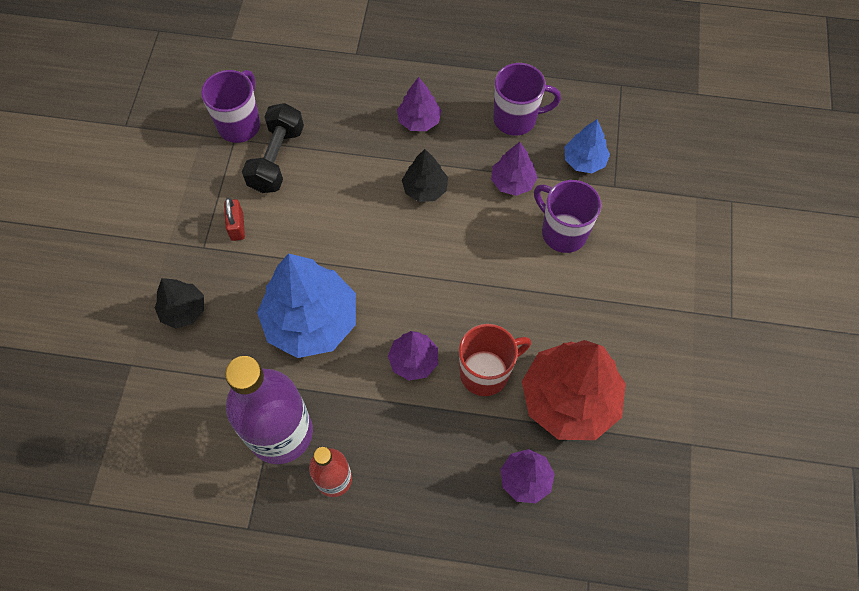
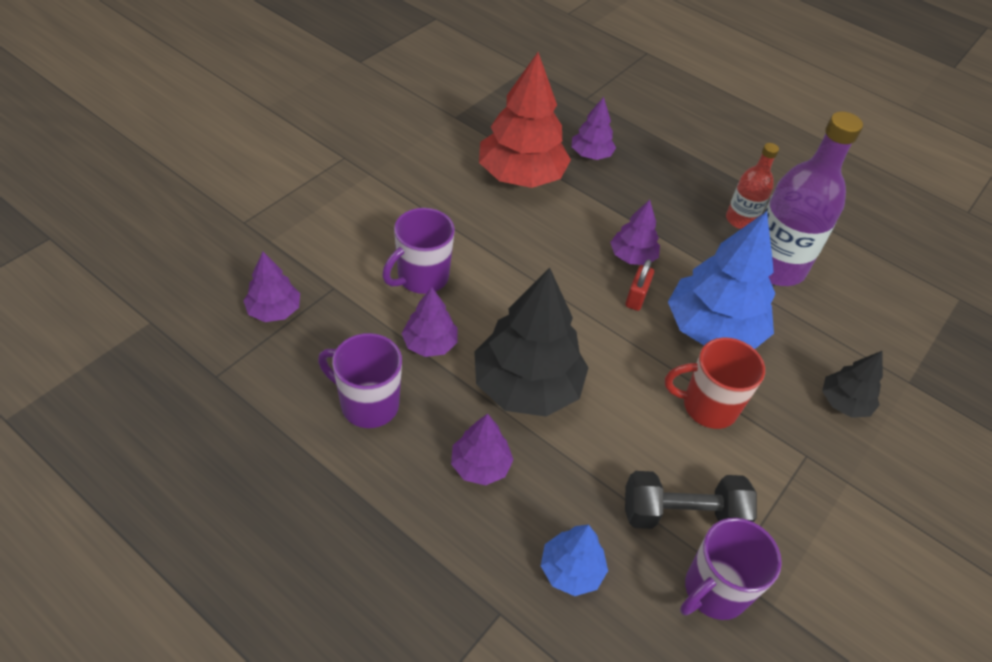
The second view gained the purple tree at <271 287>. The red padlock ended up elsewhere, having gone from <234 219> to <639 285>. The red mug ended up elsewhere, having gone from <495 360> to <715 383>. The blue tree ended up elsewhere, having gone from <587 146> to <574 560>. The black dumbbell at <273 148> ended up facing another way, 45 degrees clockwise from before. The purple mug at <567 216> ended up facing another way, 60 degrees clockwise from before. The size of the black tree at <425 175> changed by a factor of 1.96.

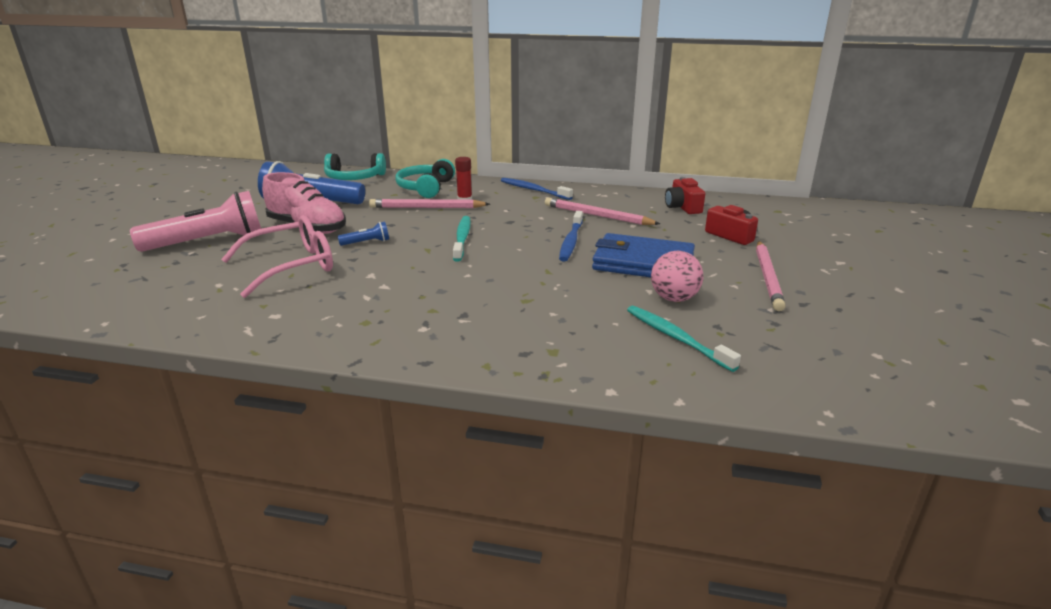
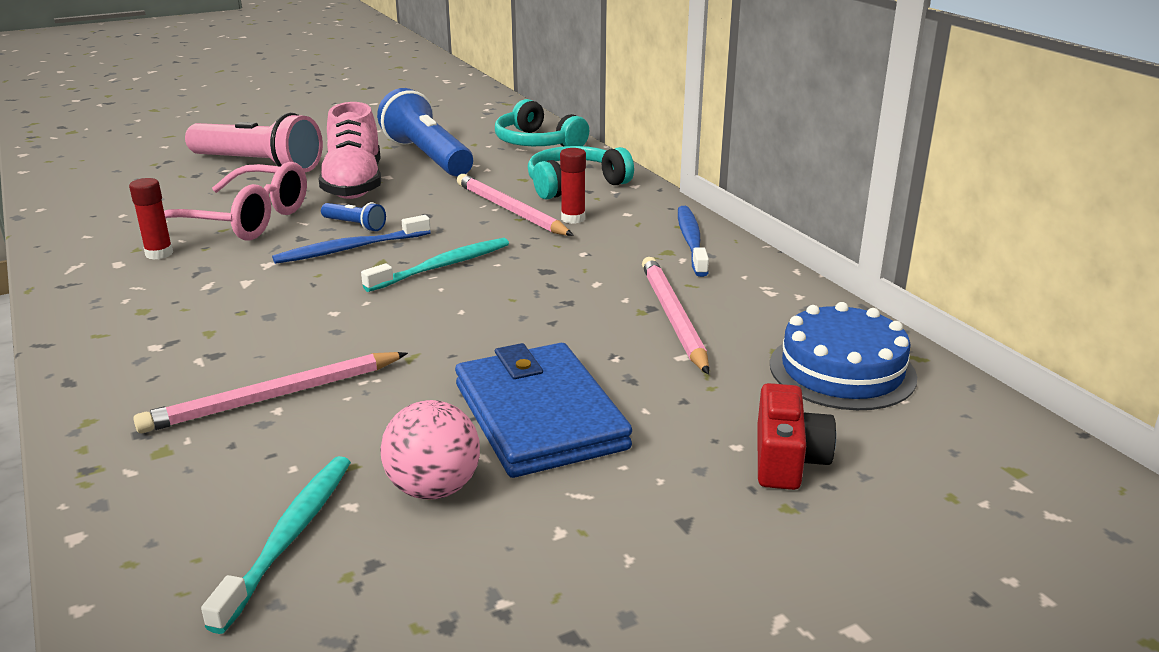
The second view gained the red glue stick at <151 219>. The blue toothbrush ended up elsewhere, having gone from <571 236> to <351 239>. The pink pencil ended up elsewhere, having gone from <771 276> to <270 392>. Where the red camera stood at <685 195>, the blue cake came to stand at <843 356>.

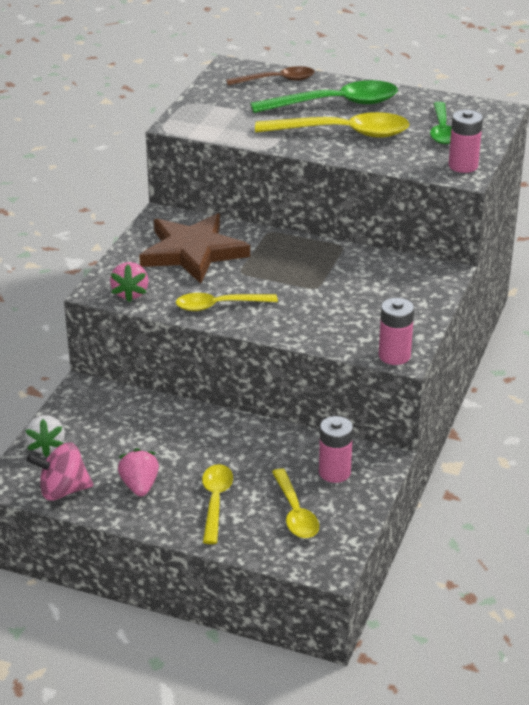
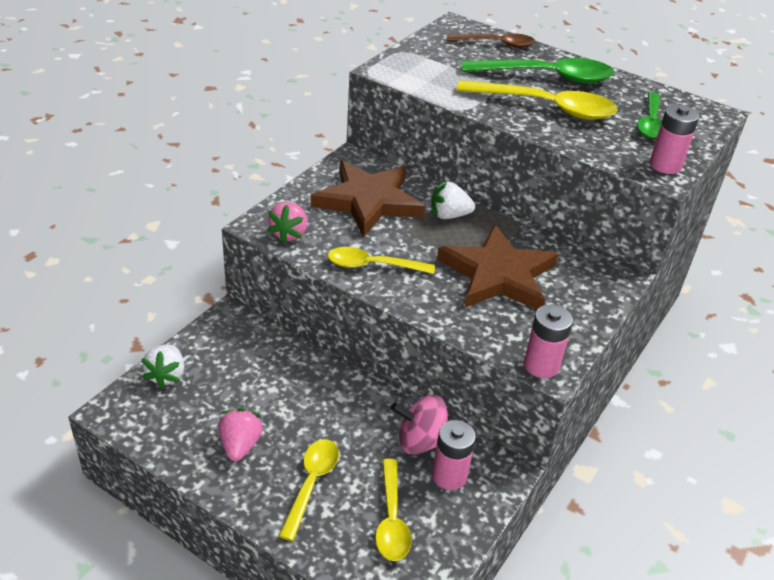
The second view gained the white strawberry at <453 200>. The second view gained the brown star at <497 267>. The pink spinning top ended up elsewhere, having gone from <59 471> to <419 424>.

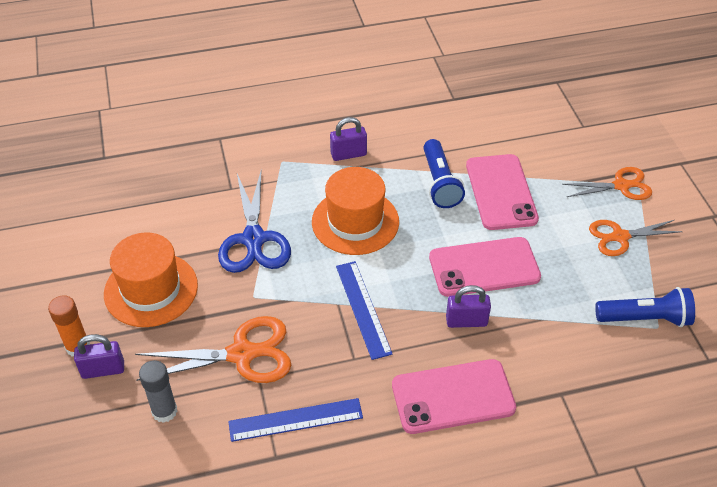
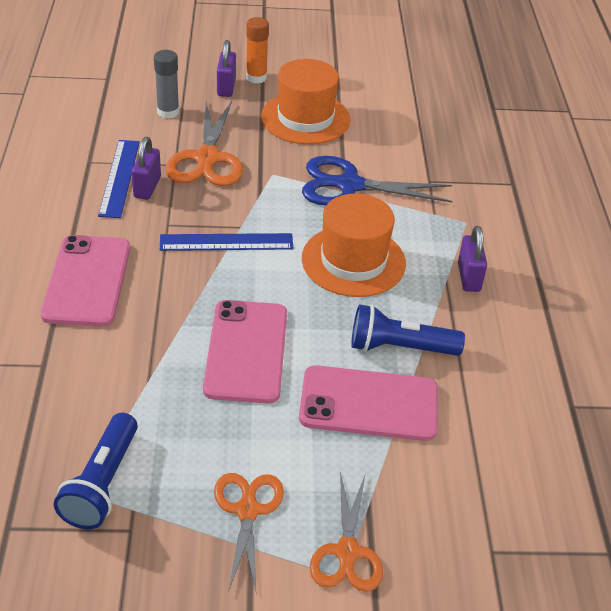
The purple padlock ended up elsewhere, having gone from <468 306> to <146 168>.

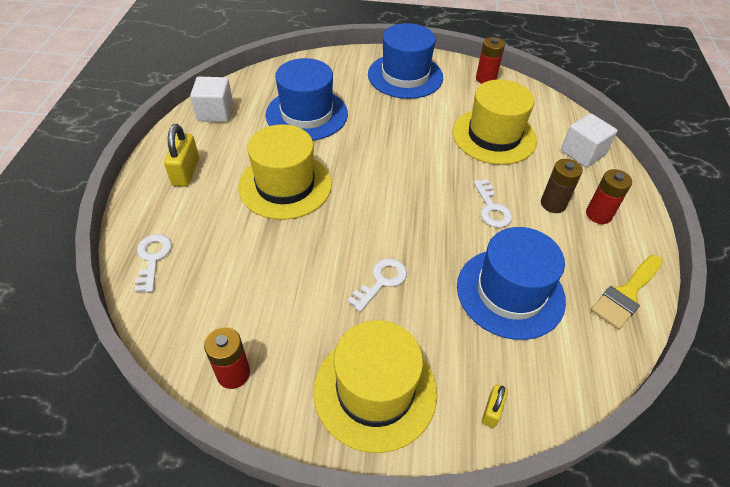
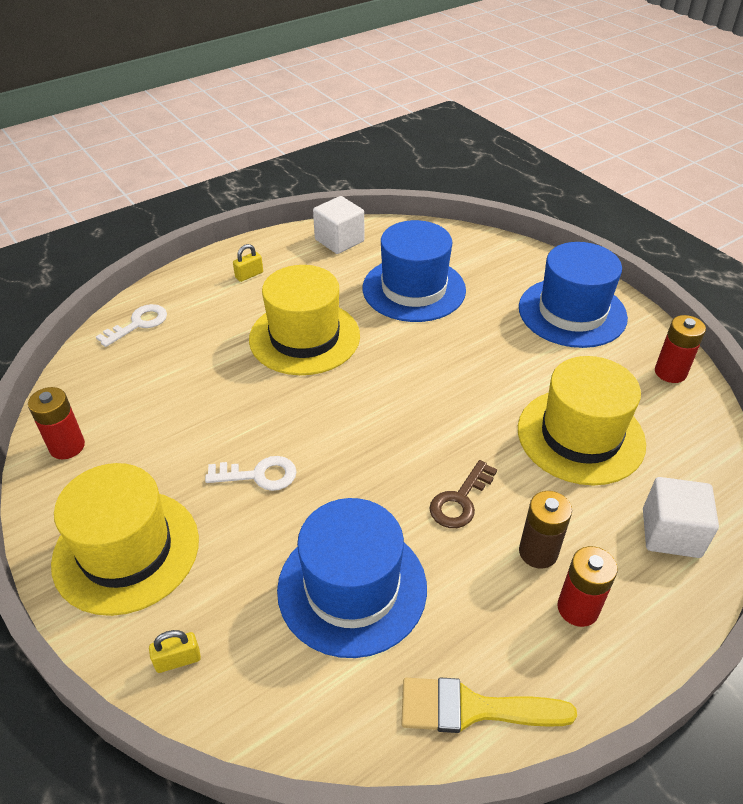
What was the white key at <492 203> turned into the brown key at <463 494>. The size of the yellow padlock at <181 155> changed by a factor of 0.57.

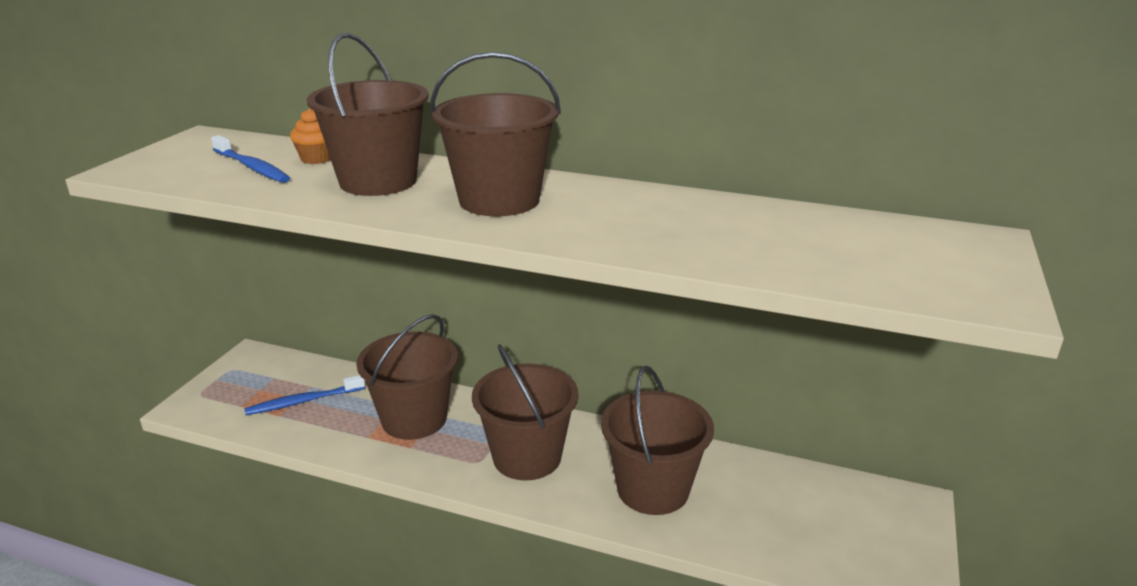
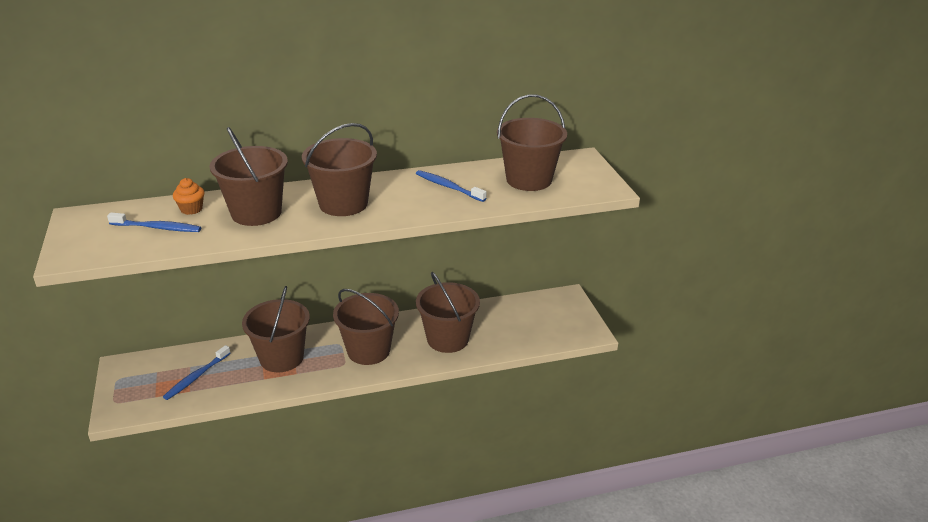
The second view gained the blue toothbrush at <451 186>. The second view gained the brown bucket at <532 142>.

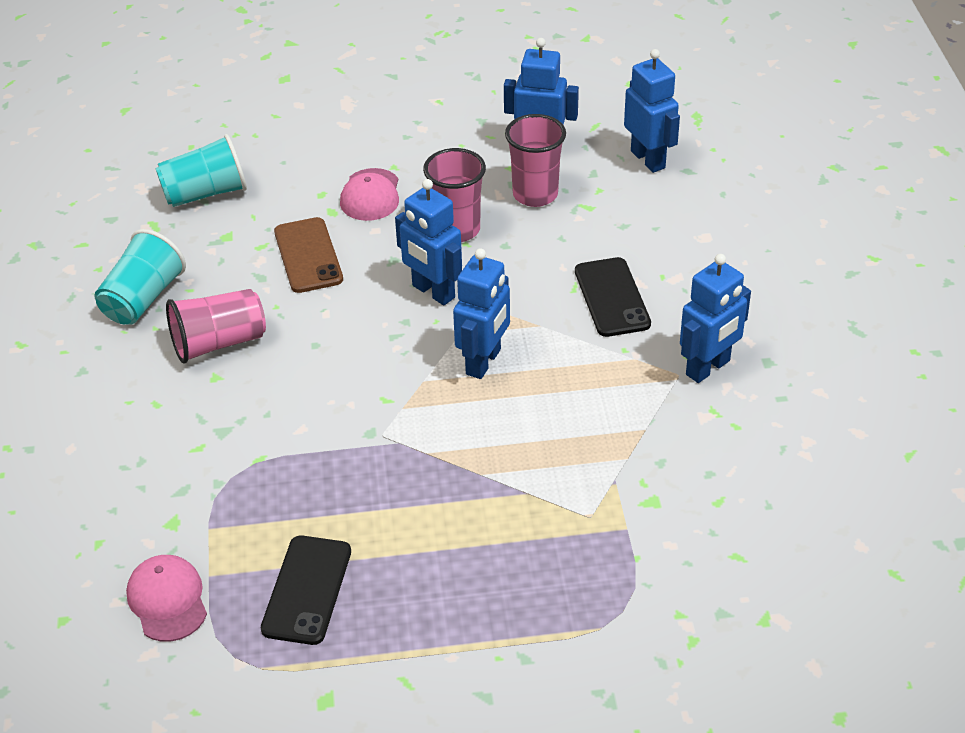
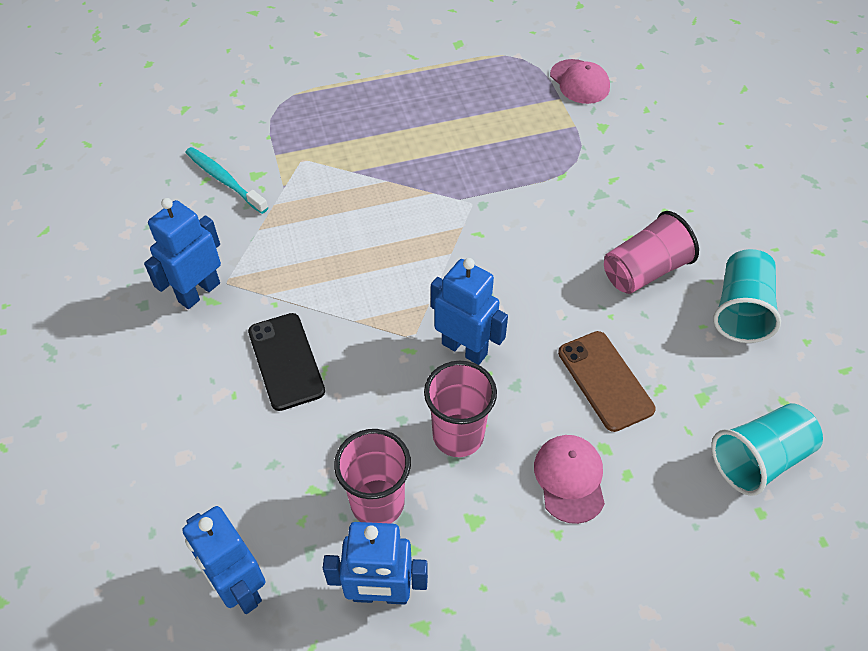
The second view lost the black phone at <306 590>. The second view lost the blue robot at <481 313>. The second view gained the turquoise toothbrush at <226 180>.

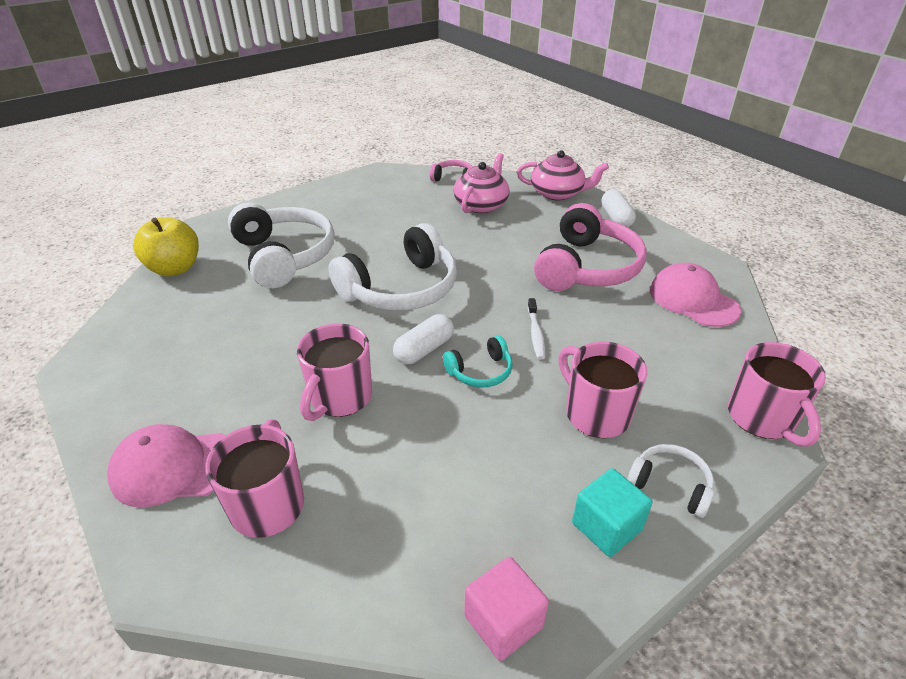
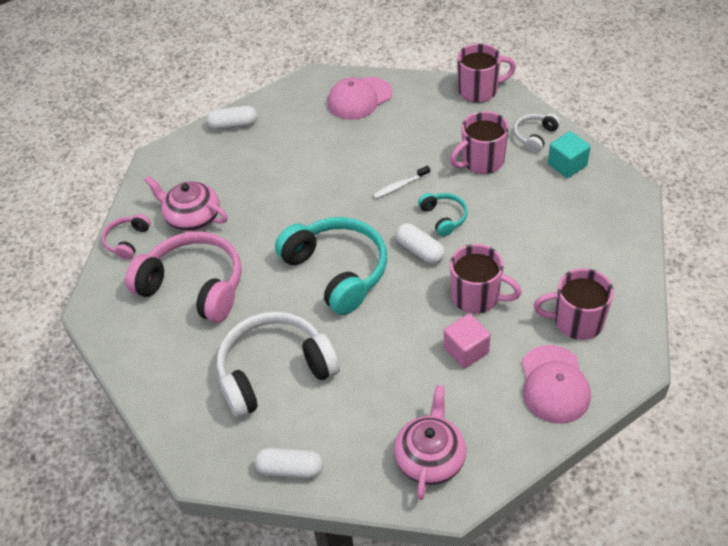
The pink cube ended up elsewhere, having gone from <506 609> to <467 341>. The pink teapot ended up elsewhere, having gone from <563 175> to <430 442>. The pink headphones ended up elsewhere, having gone from <590 247> to <183 277>. Where the yellow apple stood at <166 247>, the white capsule came to stand at <289 463>. What was the white headphones at <393 267> turned into the turquoise headphones at <331 266>. The white toothbrush at <536 329> ended up facing another way, 150 degrees clockwise from before.

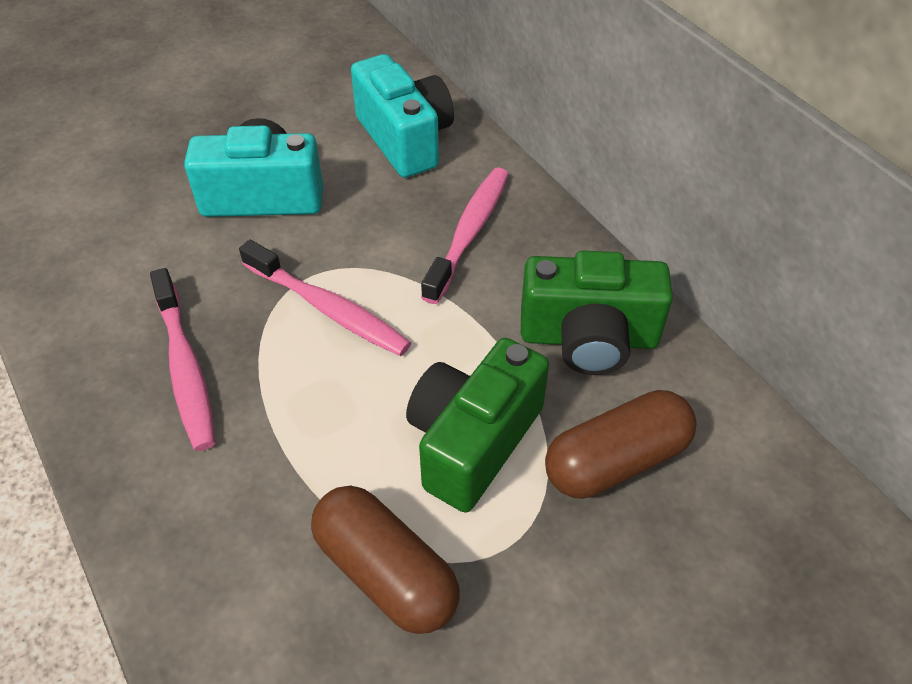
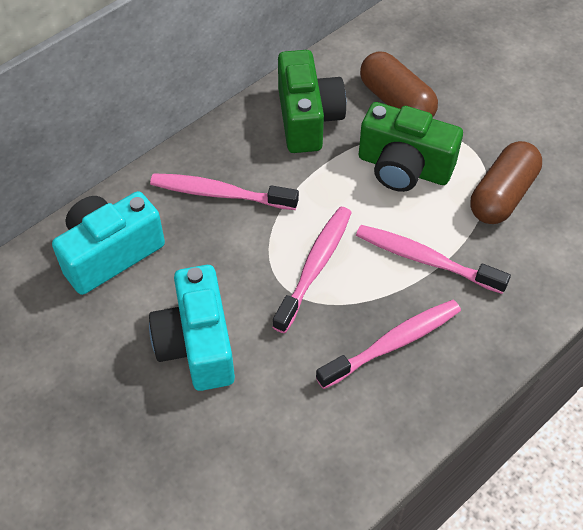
The second view gained the pink toothbrush at <433 259>.

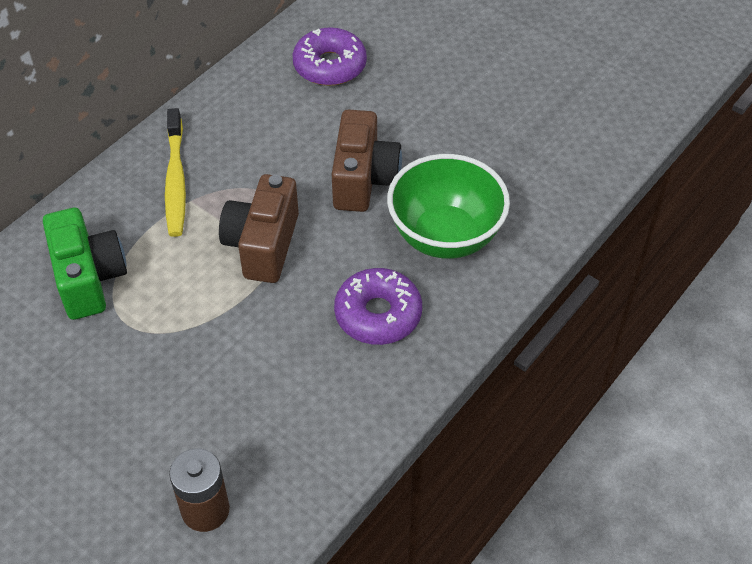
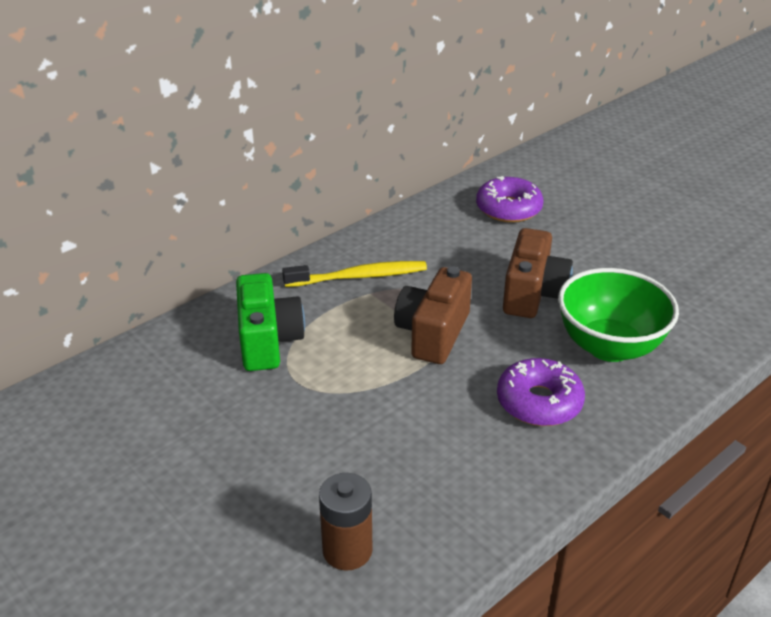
The yellow toothbrush at <175 172> ended up facing another way, 105 degrees counterclockwise from before.

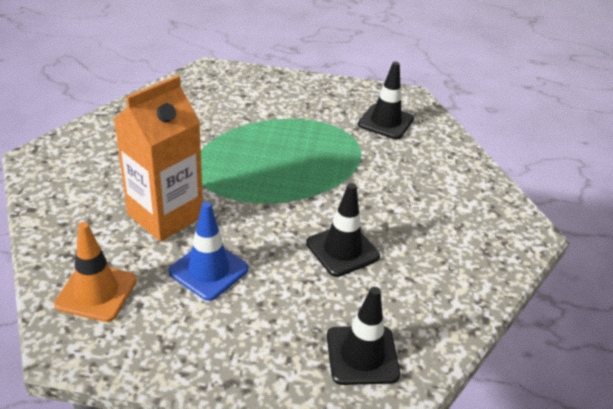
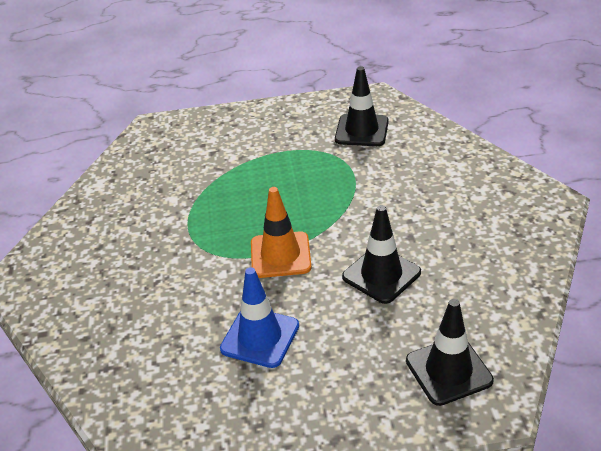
The second view lost the orange carton at <158 158>. The orange traffic cone ended up elsewhere, having gone from <95 272> to <281 232>.

